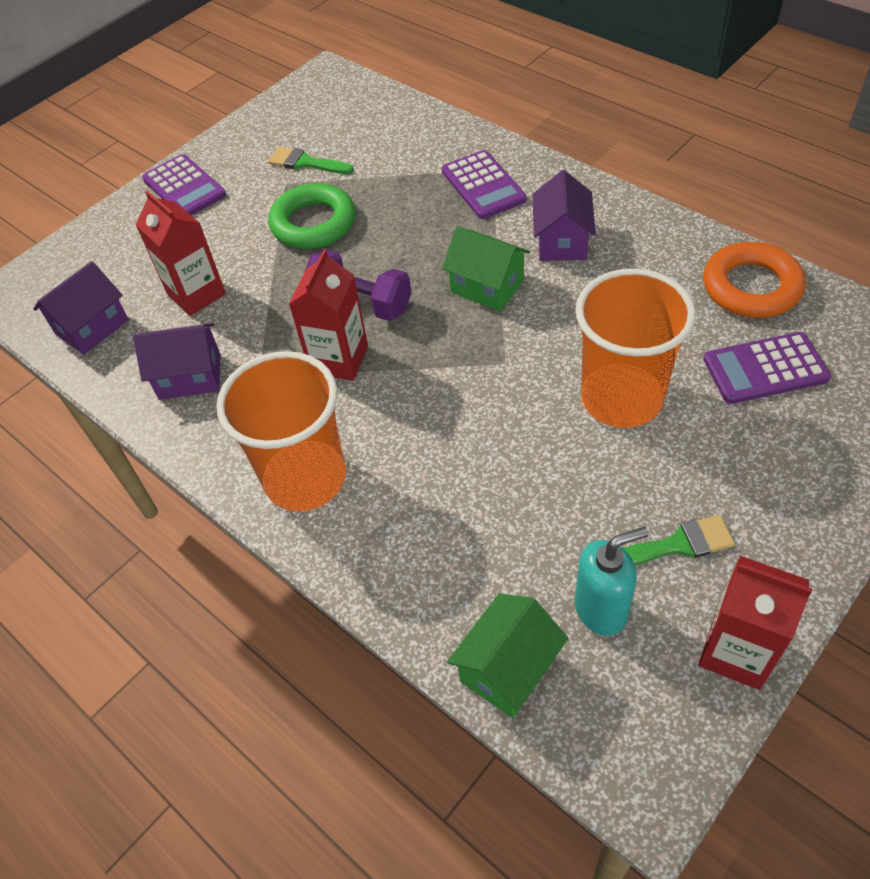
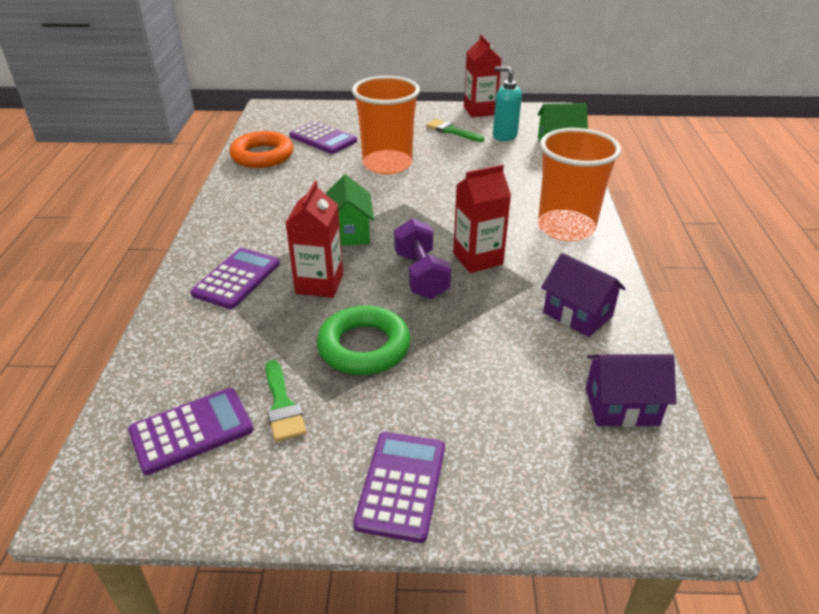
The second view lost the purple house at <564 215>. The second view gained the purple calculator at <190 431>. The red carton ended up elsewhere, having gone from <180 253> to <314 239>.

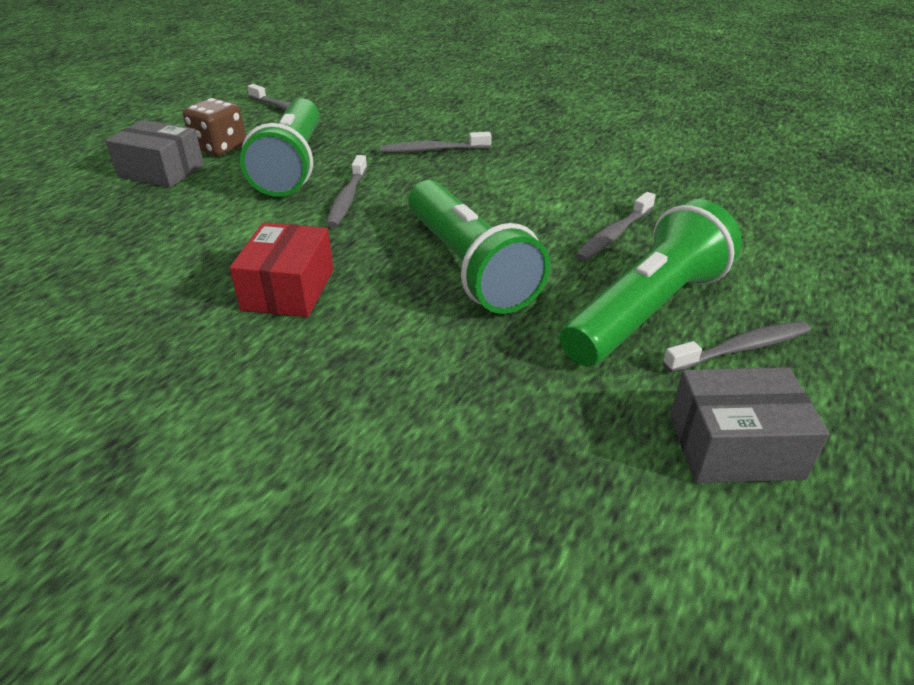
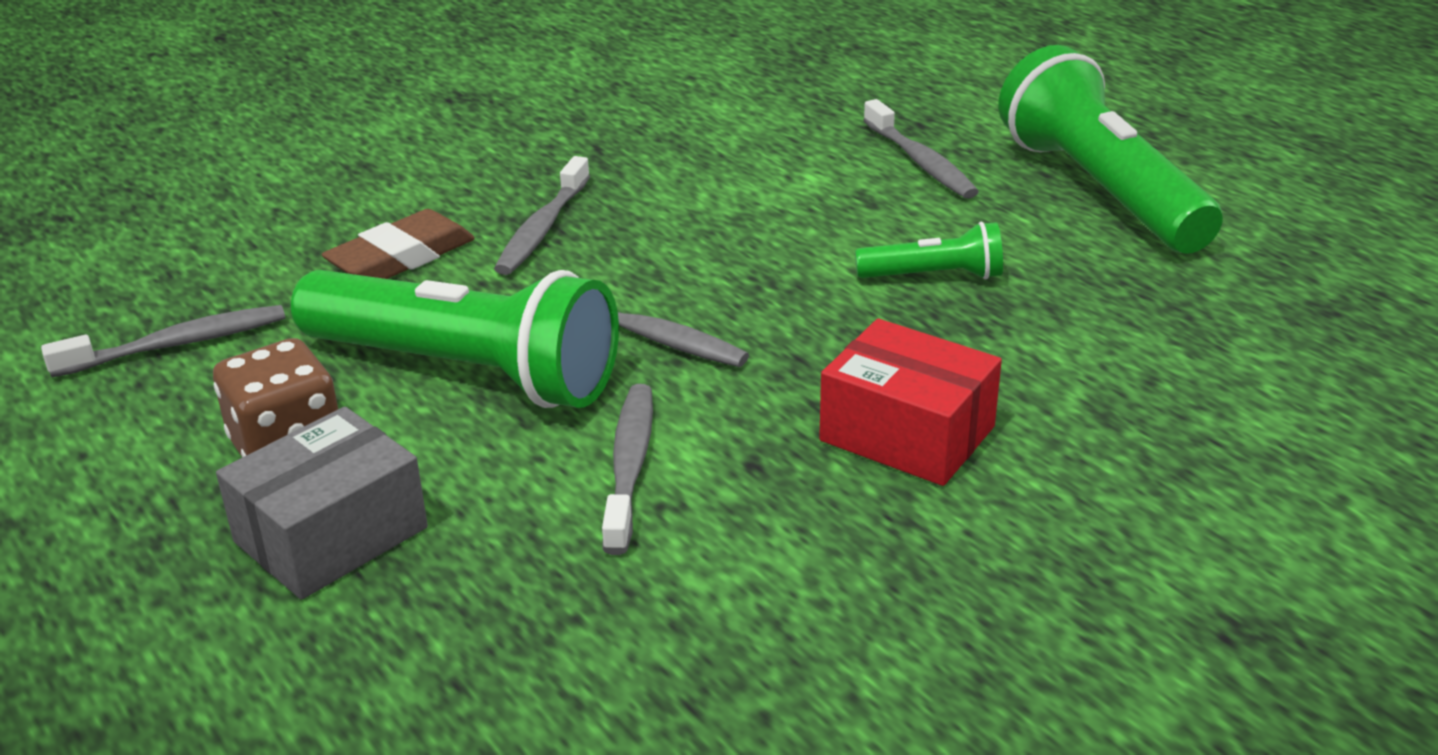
The second view lost the grey box at <750 425>. The second view gained the brown eraser at <398 244>. The grey toothbrush ended up elsewhere, having gone from <737 347> to <627 469>. The size of the green flashlight at <479 247> changed by a factor of 0.47.

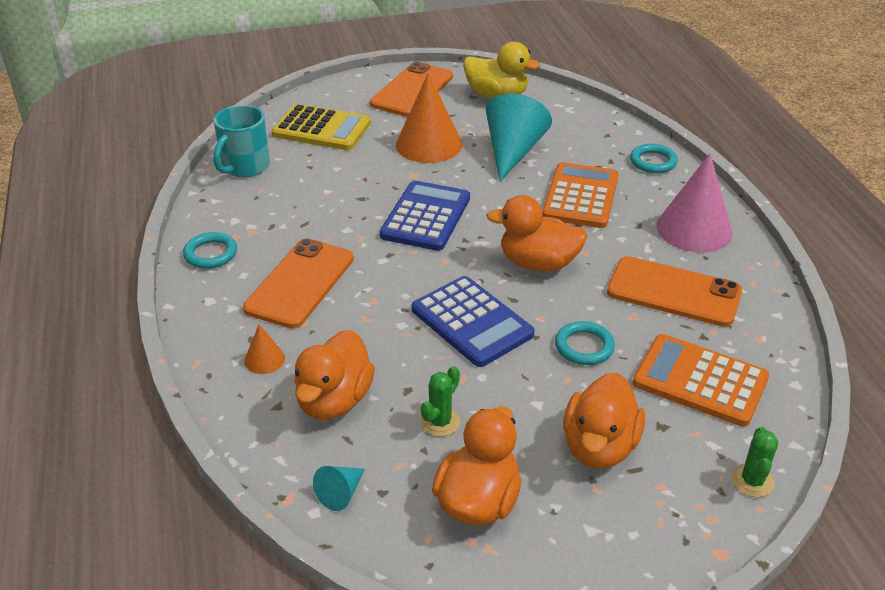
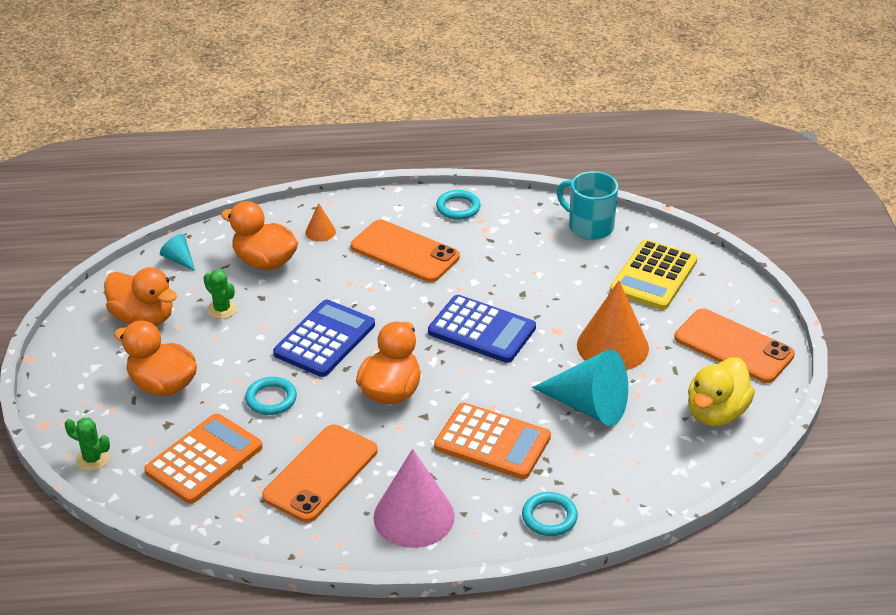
The blue calculator at <473 321> ended up facing another way, 150 degrees clockwise from before.

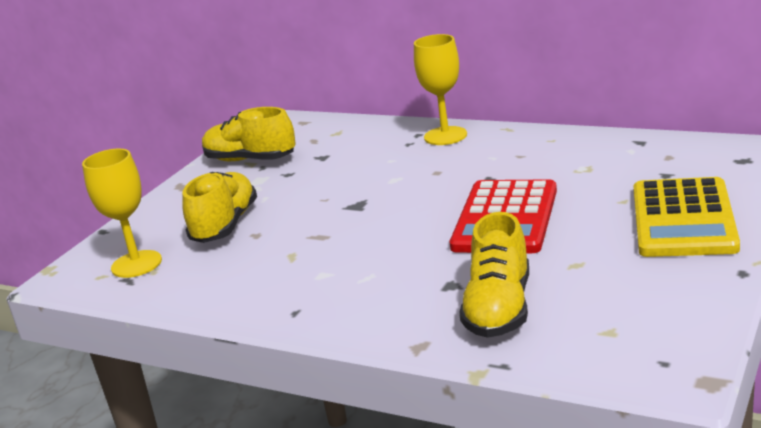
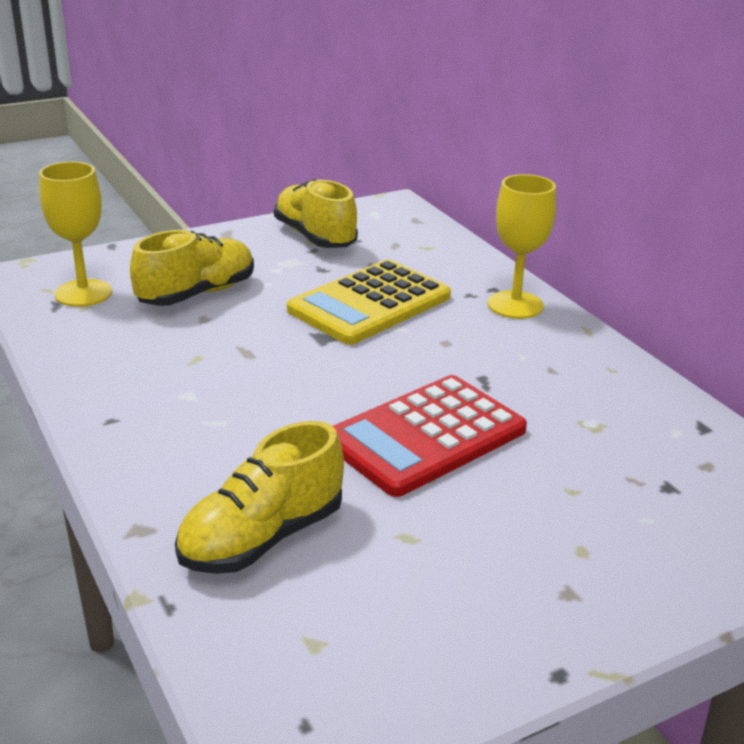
The yellow calculator ended up elsewhere, having gone from <687 217> to <369 302>.

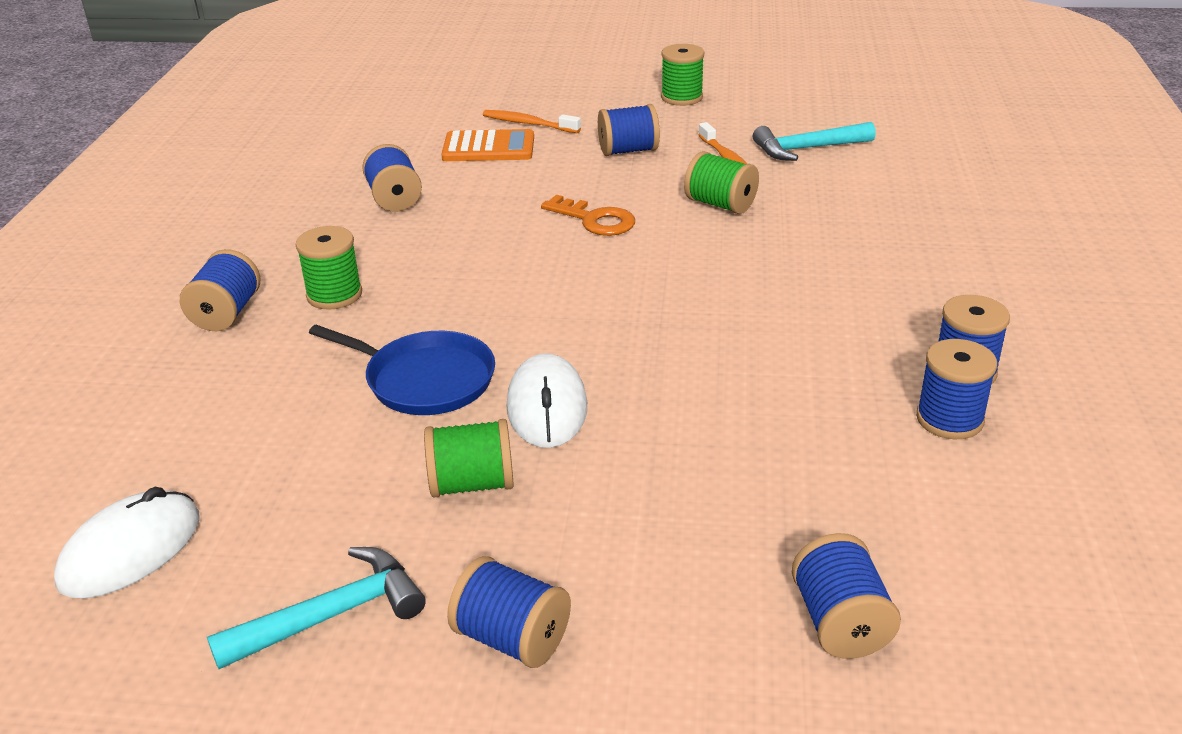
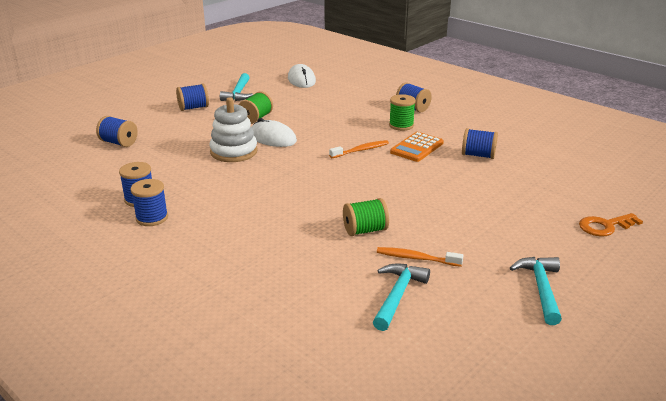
The second view lost the blue pan at <402 370>. The second view lost the blue spool at <629 130>. The second view gained the white stacking toy at <233 129>. The orange calculator ended up elsewhere, having gone from <487 145> to <417 147>. The orange toothbrush ended up elsewhere, having gone from <532 121> to <359 149>. The orange key ended up elsewhere, having gone from <588 215> to <611 225>. Where the green spool stood at <682 75>, the turquoise hammer came to stand at <536 291>.

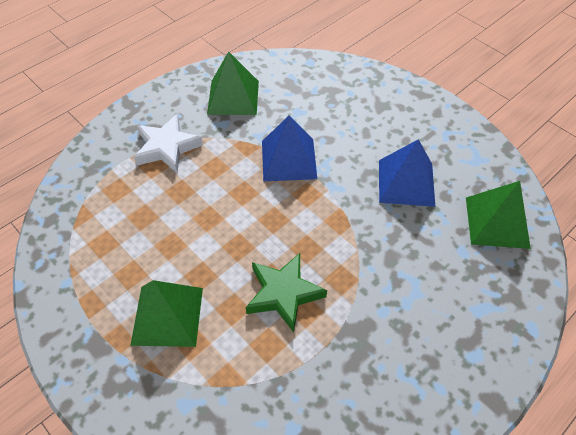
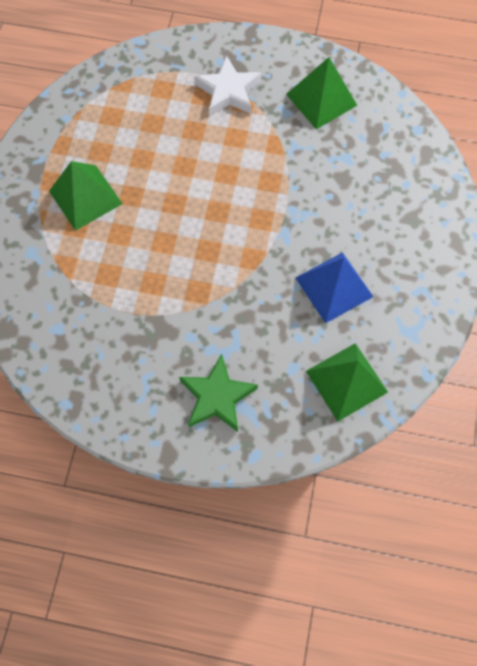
The second view lost the blue pyramid at <289 148>. The green star ended up elsewhere, having gone from <286 293> to <218 393>.

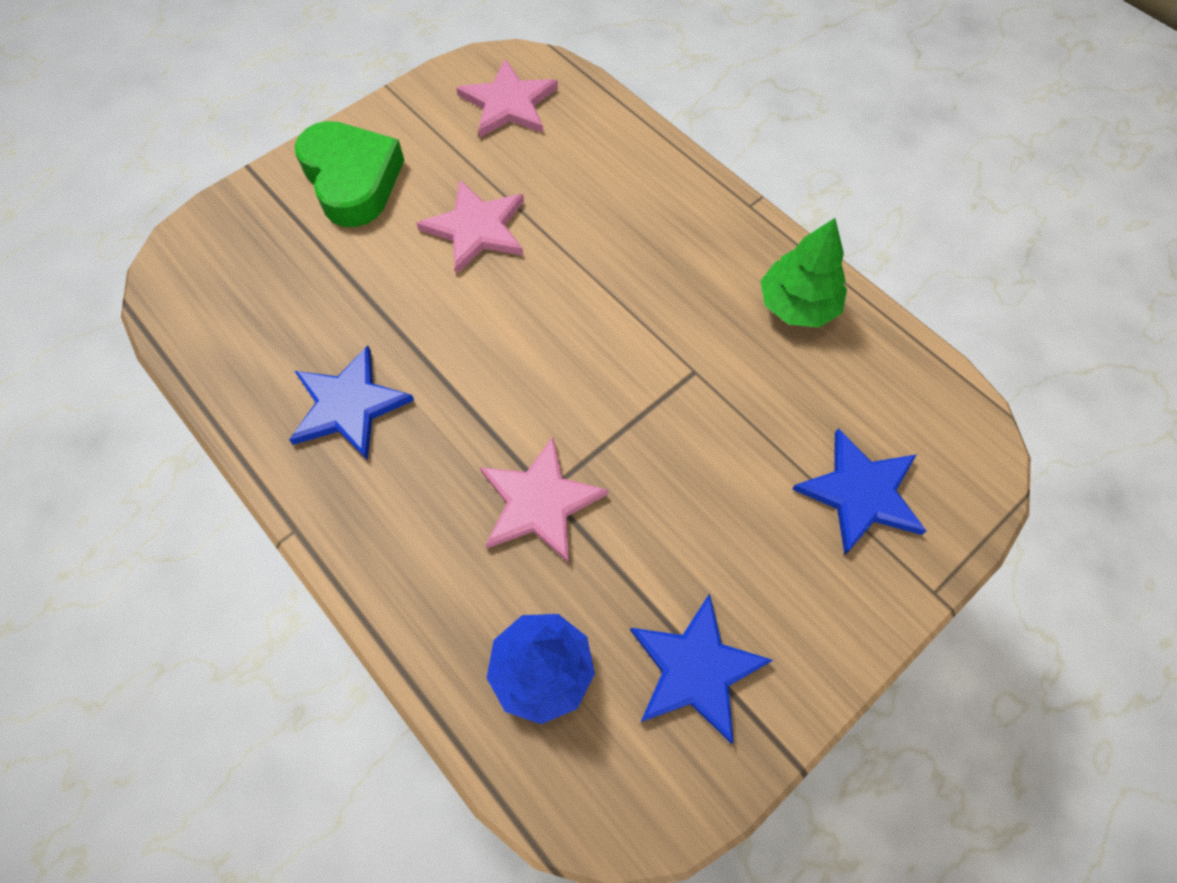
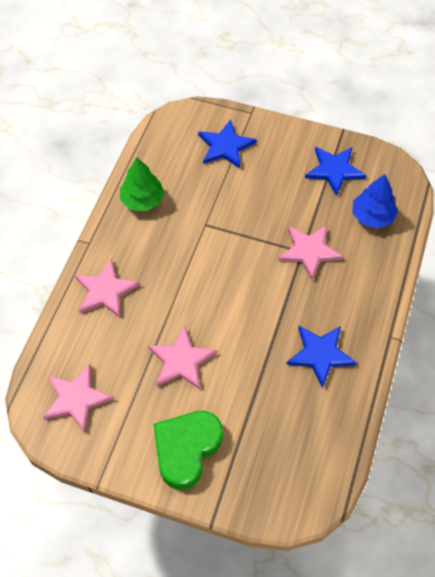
The second view gained the pink star at <107 288>.

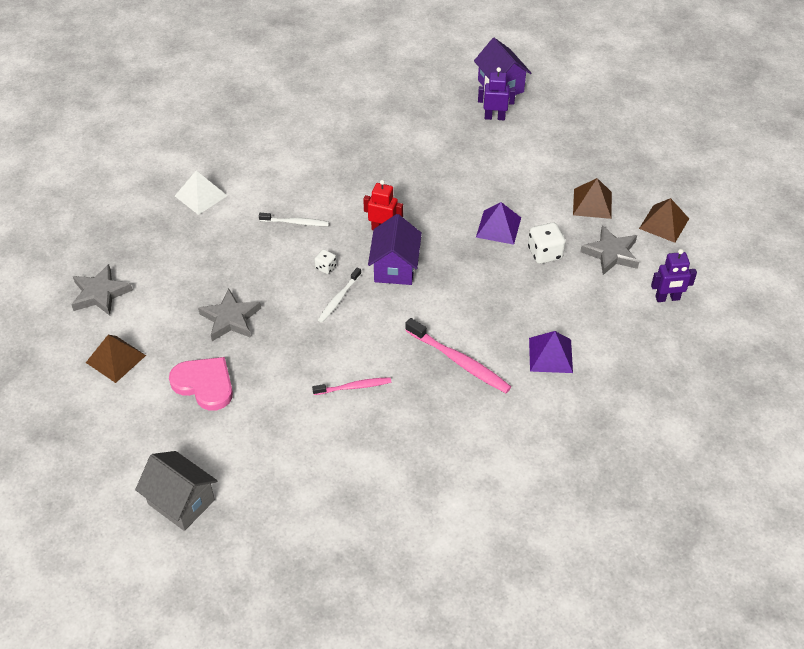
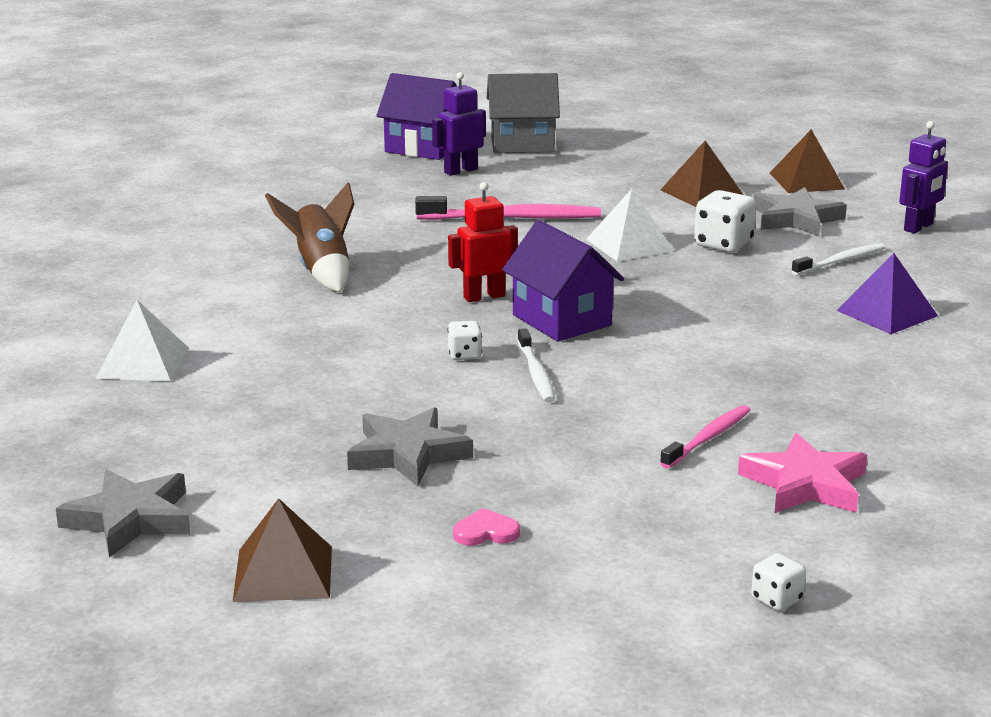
The second view gained the brown rocket at <309 237>. The second view gained the pink star at <802 473>. The second view gained the white dice at <778 582>. The grey house ended up elsewhere, having gone from <176 491> to <523 113>. The white toothbrush ended up elsewhere, having gone from <294 219> to <839 259>. The pink toothbrush ended up elsewhere, having gone from <458 355> to <508 208>. What was the purple pyramid at <498 223> turned into the white pyramid at <630 225>. The size of the pink heart at <201 384> changed by a factor of 0.46.

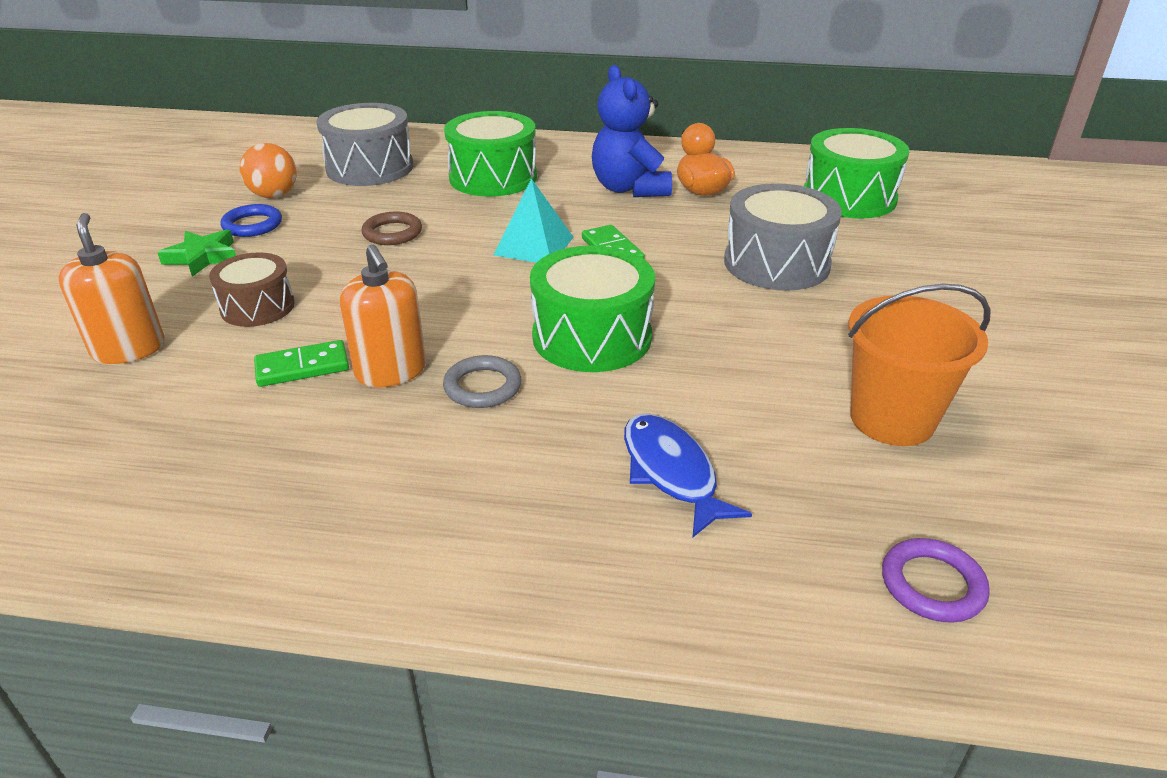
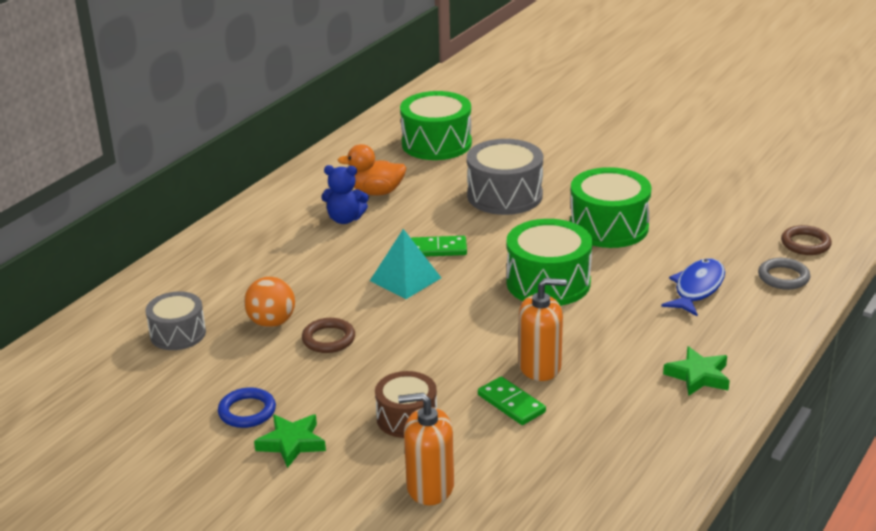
The second view lost the orange bucket at <919 365>. The second view gained the green star at <696 371>. The orange ball ended up elsewhere, having gone from <268 170> to <269 302>. The grey ring ended up elsewhere, having gone from <482 381> to <784 274>. The green drum ended up elsewhere, having gone from <490 154> to <611 207>. What was the purple ring at <936 580> turned into the brown ring at <806 240>. The green domino at <301 363> ended up facing another way, 45 degrees counterclockwise from before. The blue fish at <688 475> ended up facing another way, 120 degrees clockwise from before. The size of the grey drum at <364 144> changed by a factor of 0.63. The size of the blue teddy bear at <632 131> changed by a factor of 0.64.

